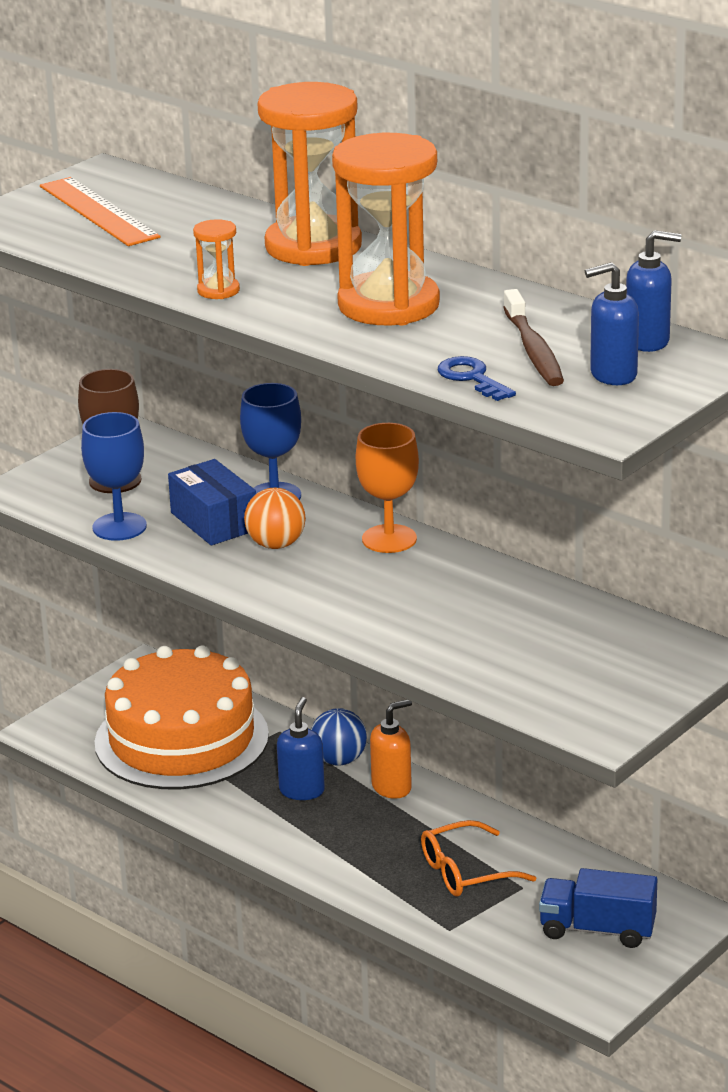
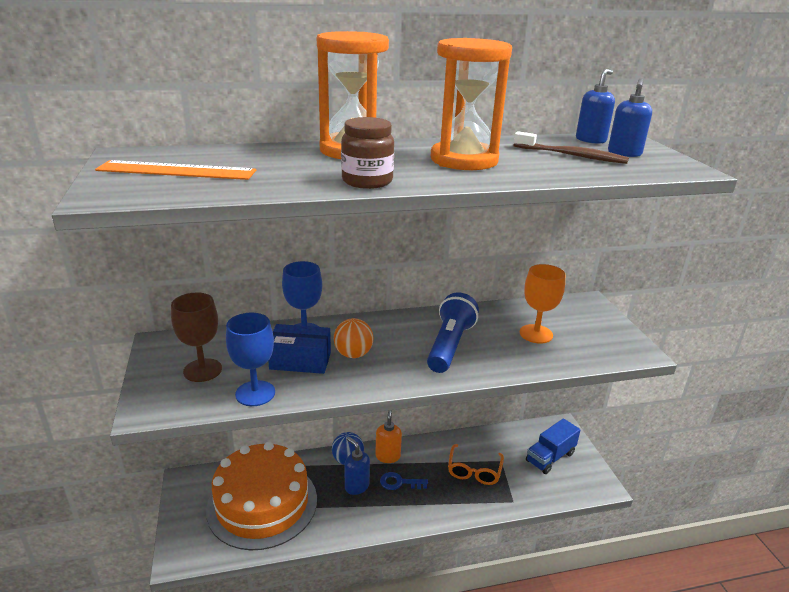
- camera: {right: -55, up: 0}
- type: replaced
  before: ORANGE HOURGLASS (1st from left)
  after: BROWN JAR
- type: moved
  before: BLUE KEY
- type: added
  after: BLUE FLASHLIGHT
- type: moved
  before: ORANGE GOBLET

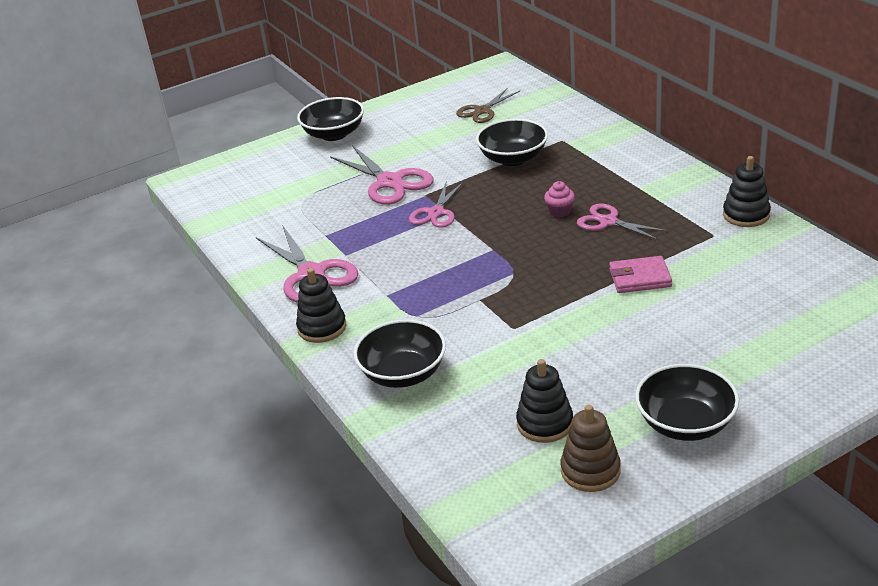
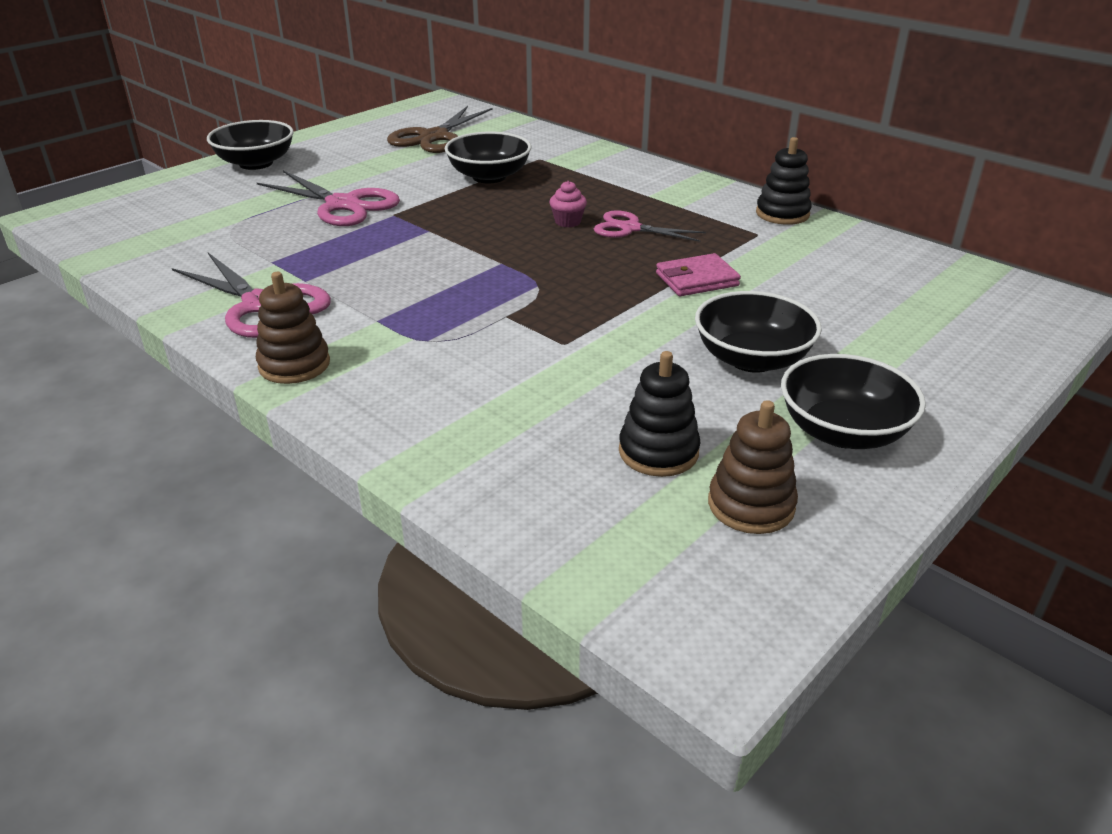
- camera: {right: -20, up: 0}
- type: recoloured
  before: BLACK STACKING TOY (1st from left)
  after: BROWN STACKING TOY (1st from left)
- type: resized
  before: BROWN SCISSORS
  scale: 1.56
- type: moved
  before: BLACK BOWL (2nd from left in the first image)
  after: BLACK BOWL (3rd from left)
- type: removed
  before: PINK SCISSORS (3rd from left)

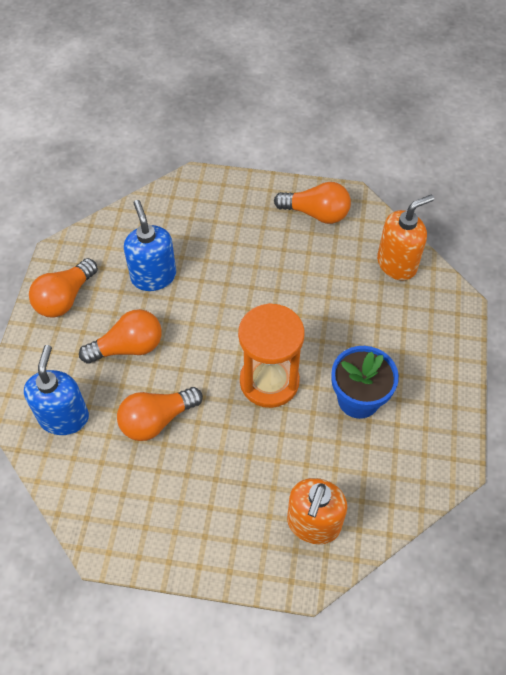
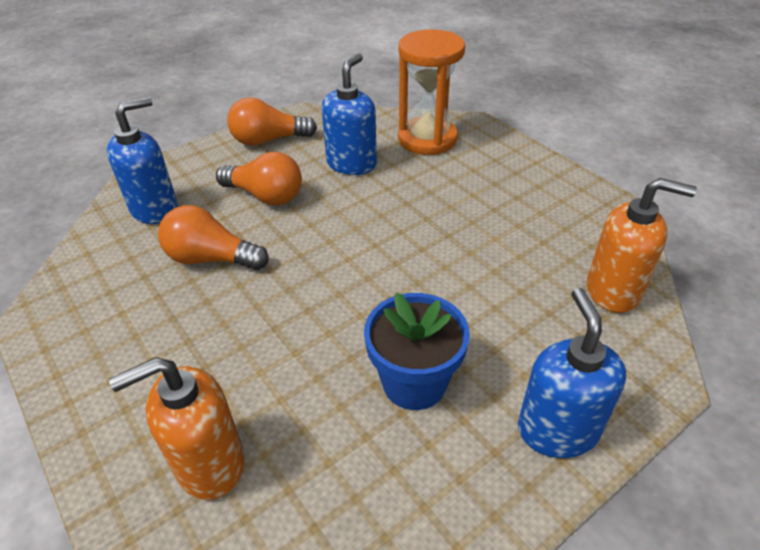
- camera: {right: 45, up: -15}
- type: moved
  before: ORANGE HOURGLASS
- type: added
  after: BLUE SOAP DISPENSER (3rd from left)
- type: removed
  before: ORANGE LIGHT BULB (4th from left)

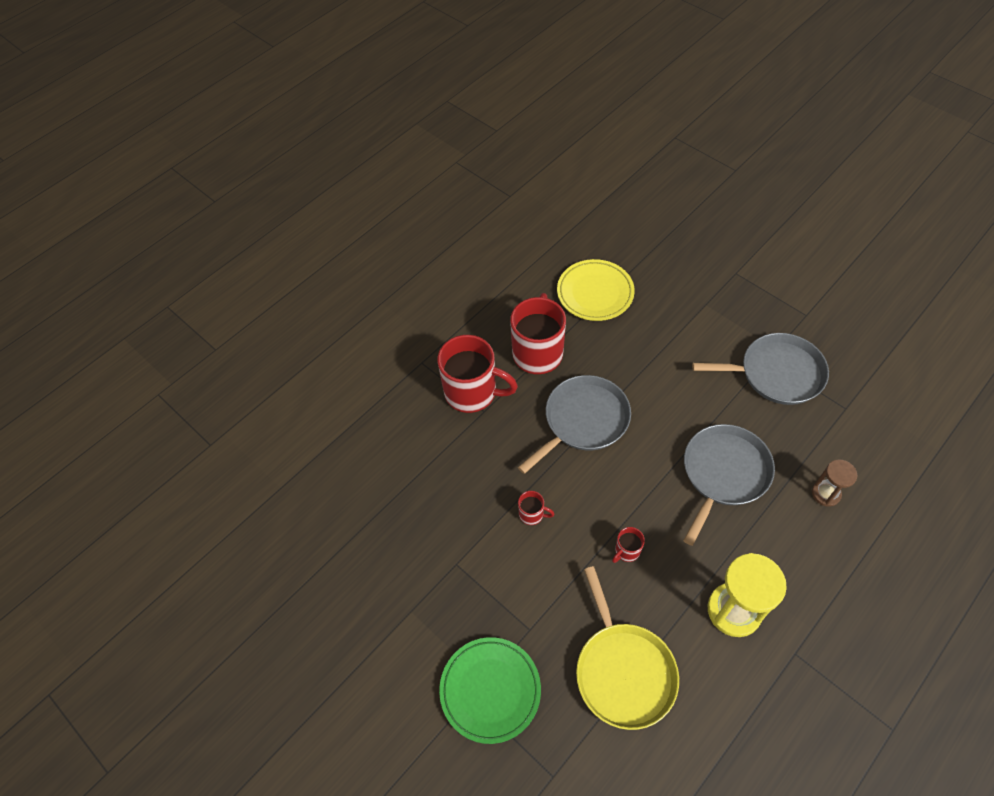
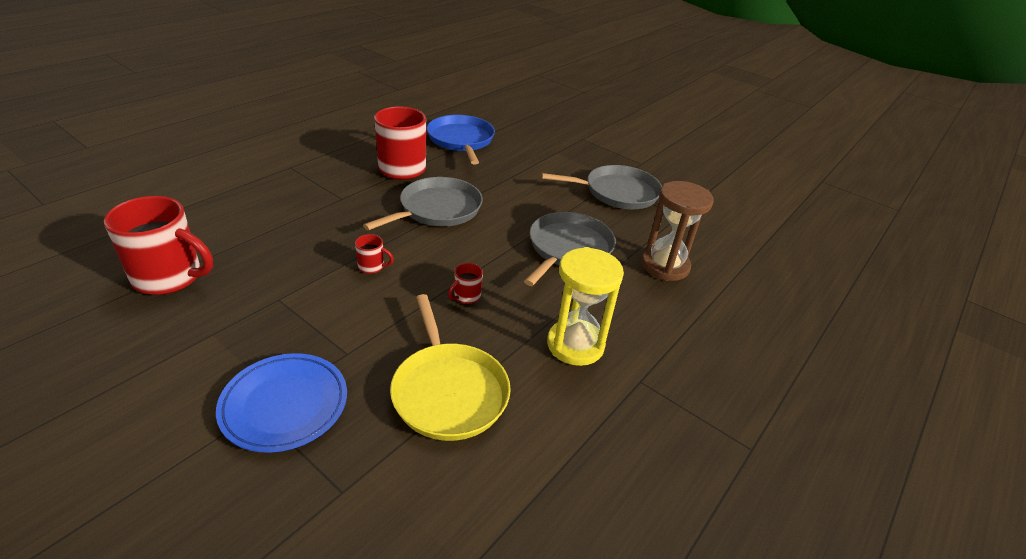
- camera: {right: -10, up: -20}
- type: moved
  before: RED MUG (1st from left)
- type: recoloured
  before: GREEN PLATE
  after: BLUE PLATE
- type: replaced
  before: YELLOW PLATE
  after: BLUE PAN
- type: resized
  before: BROWN HOURGLASS
  scale: 1.76

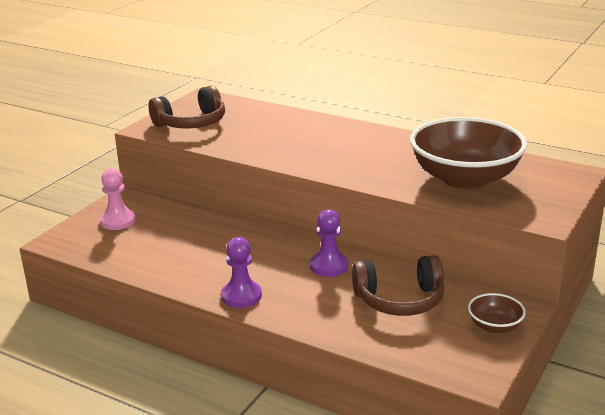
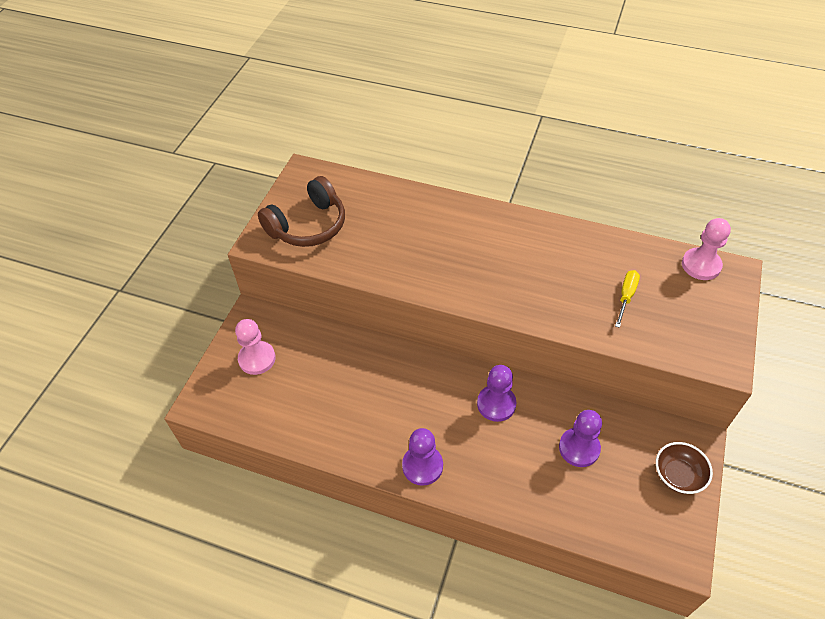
- camera: {right: -10, up: 25}
- type: replaced
  before: BROWN HEADPHONES (2nd from left)
  after: PURPLE PAWN (3rd from left)
- type: replaced
  before: BROWN BOWL (1st from left)
  after: YELLOW SCREWDRIVER
- type: added
  after: PINK PAWN (2nd from left)

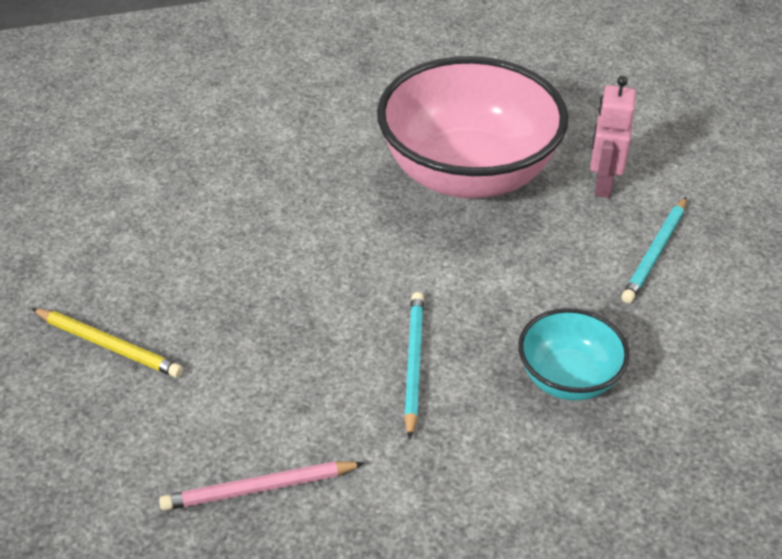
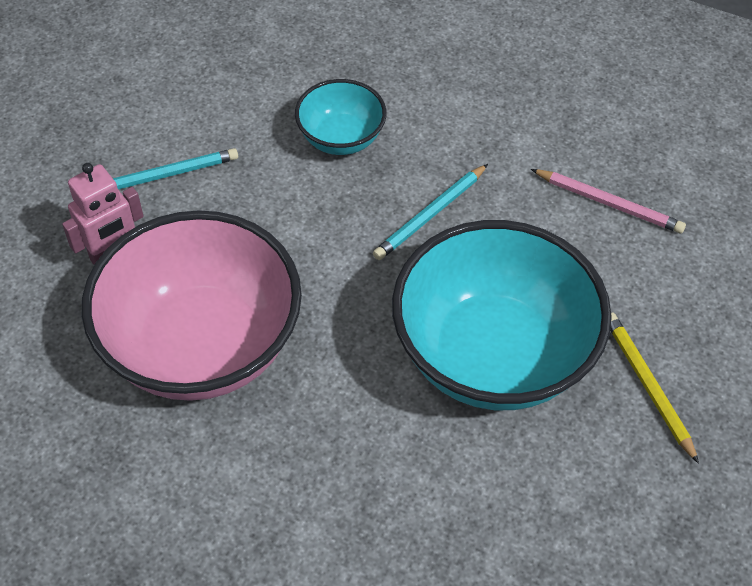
- camera: {right: -140, up: 10}
- type: added
  after: TURQUOISE BOWL (2nd from left)

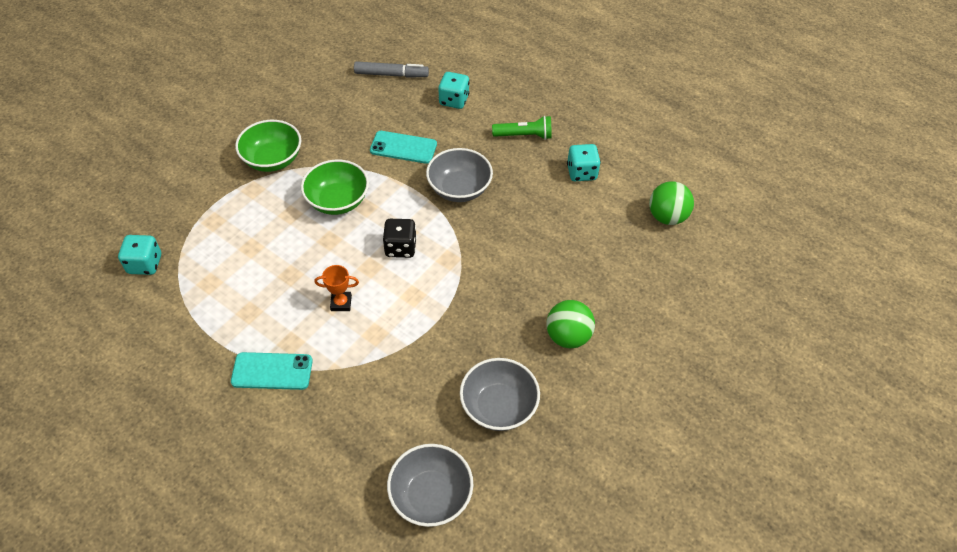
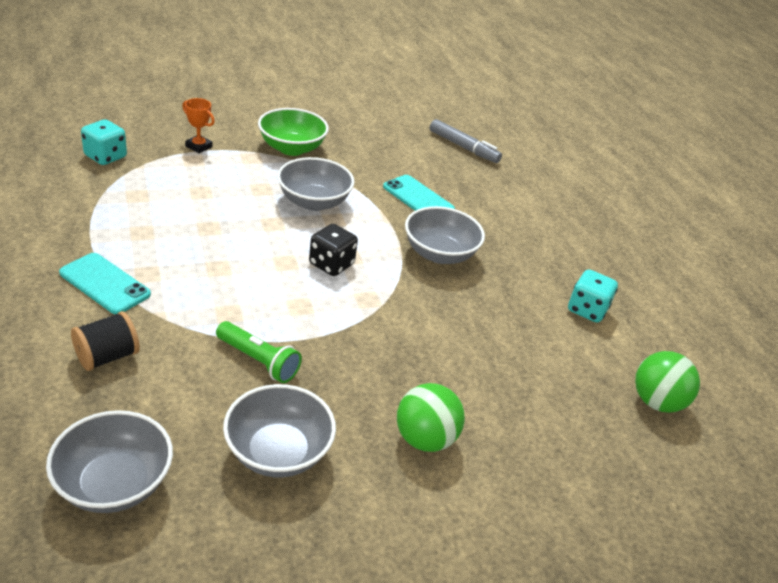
- camera: {right: 30, up: -15}
- type: added
  after: BLACK SPOOL
- type: moved
  before: ORANGE TROPHY
- type: moved
  before: GREEN FLASHLIGHT
- type: recoloured
  before: GREEN BOWL (2nd from left)
  after: GREY BOWL (3rd from left)
- type: removed
  before: TURQUOISE DICE (2nd from left)

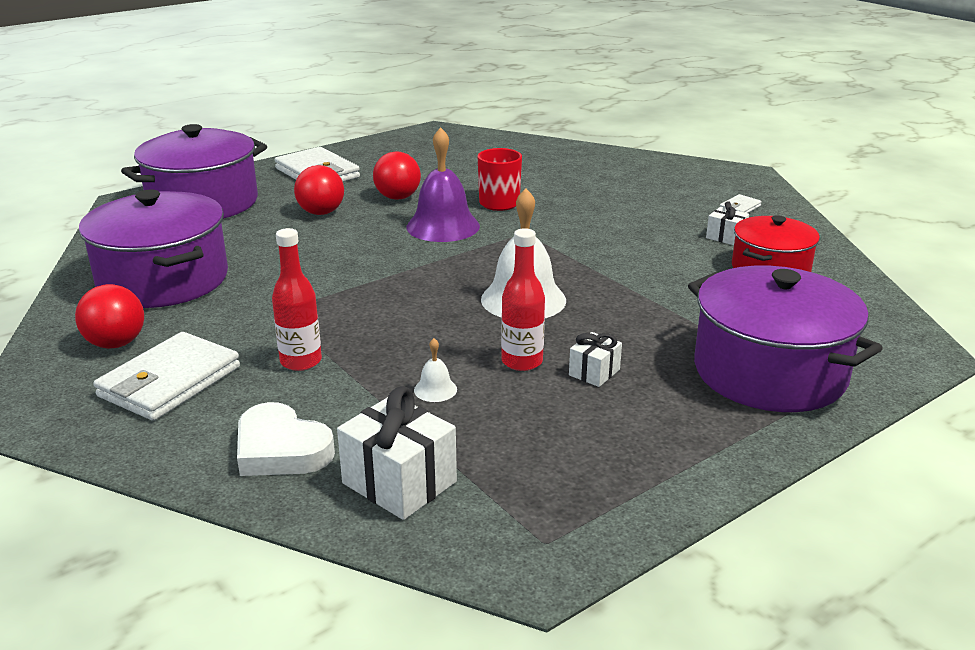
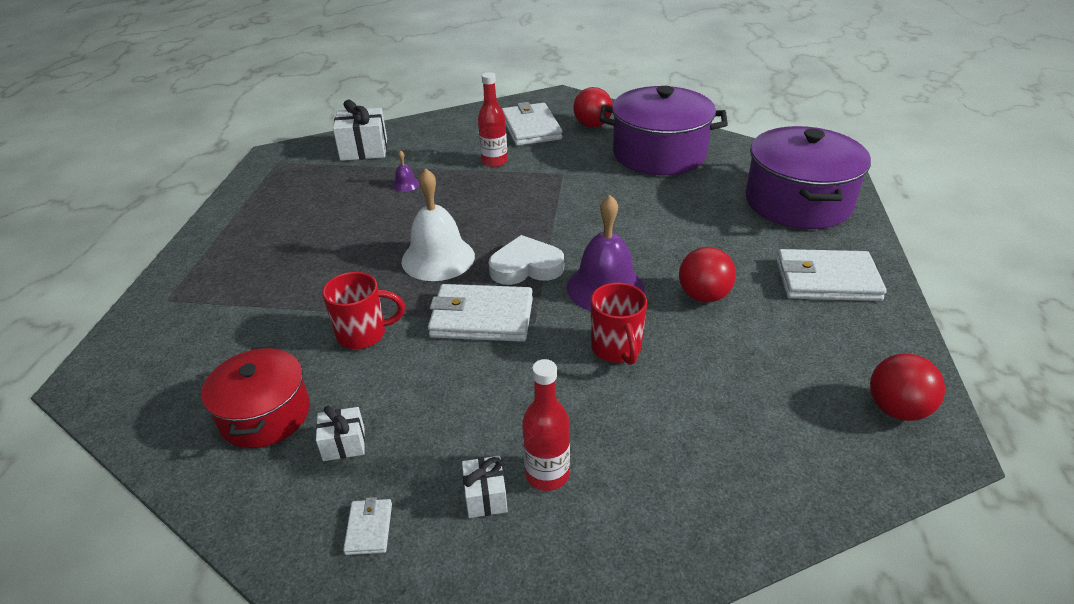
- camera: {right: 135, up: 10}
- type: added
  after: RED MUG (1st from left)
- type: recoloured
  before: WHITE BELL (1st from left)
  after: PURPLE BELL (1st from left)
- type: added
  after: WHITE WALLET (2nd from left)
- type: moved
  before: WHITE GIFT (2nd from left in the first image)
  after: WHITE GIFT (3rd from left)
- type: moved
  before: WHITE HEART
- type: moved
  before: RED BOTTLE (2nd from left)
- type: moved
  before: RED BALL (2nd from left in the first image)
  after: RED BALL (3rd from left)
- type: removed
  before: PURPLE POT (3rd from left)

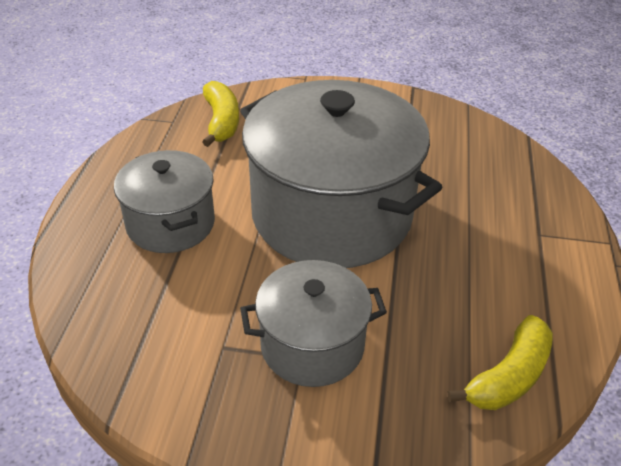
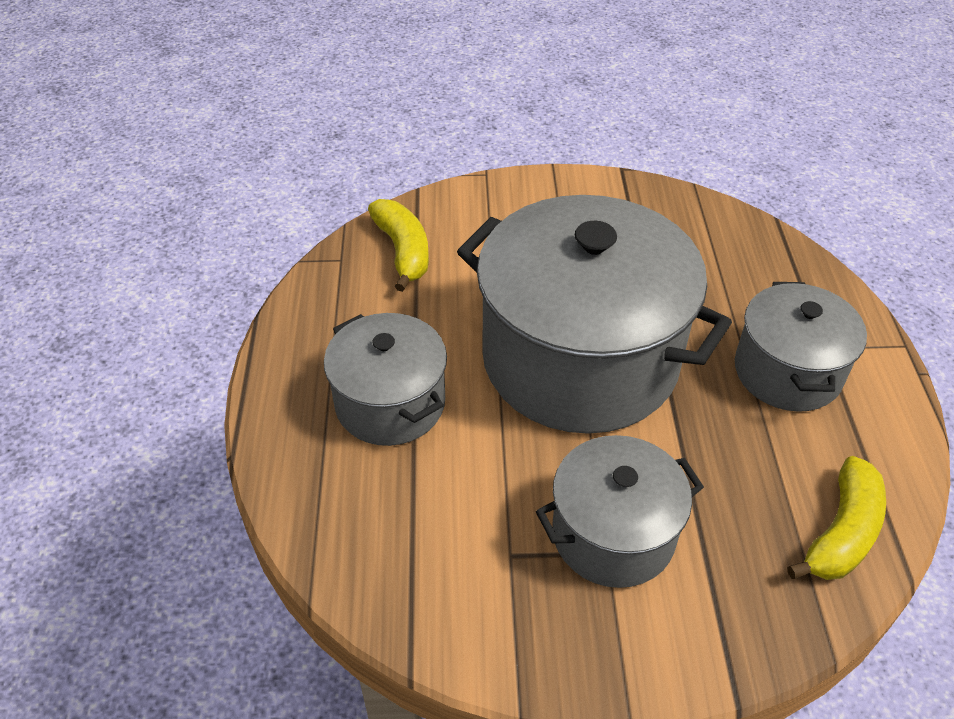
- camera: {right: -10, up: 5}
- type: added
  after: GREY POT (4th from left)

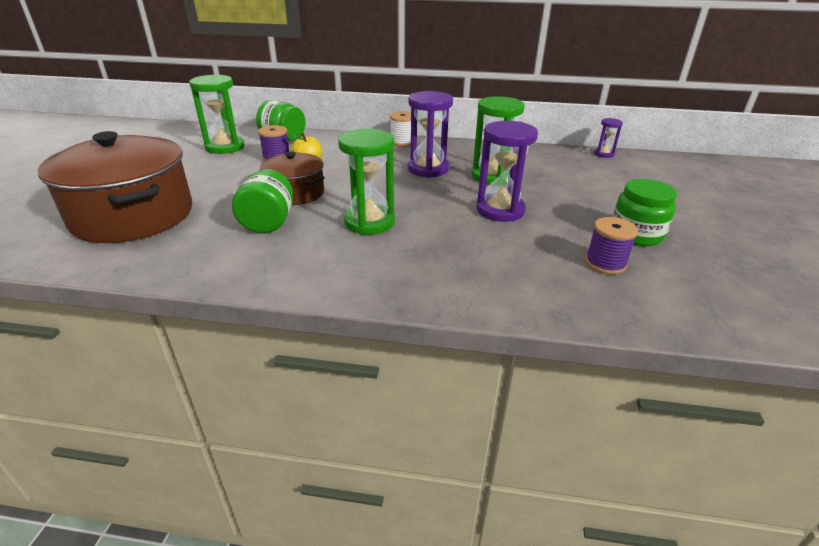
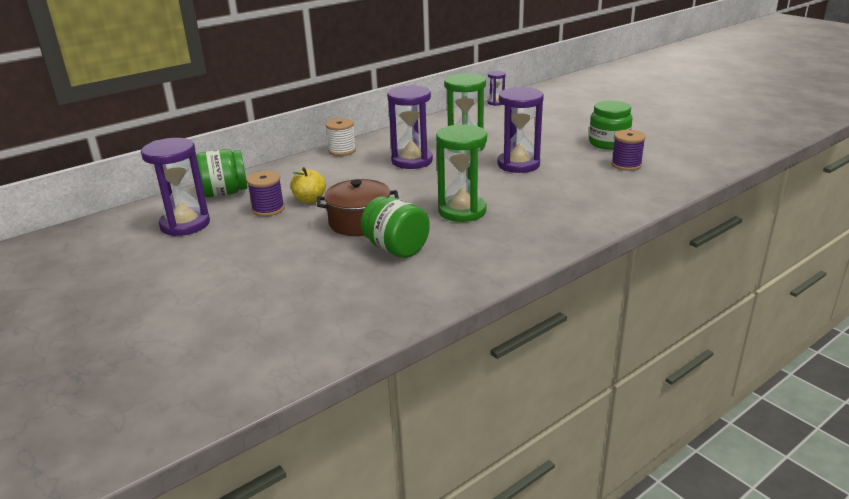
- camera: {right: -45, up: -5}
- type: recoloured
  before: GREEN HOURGLASS (1st from left)
  after: PURPLE HOURGLASS (1st from left)
- type: removed
  before: BROWN POT (1st from left)

